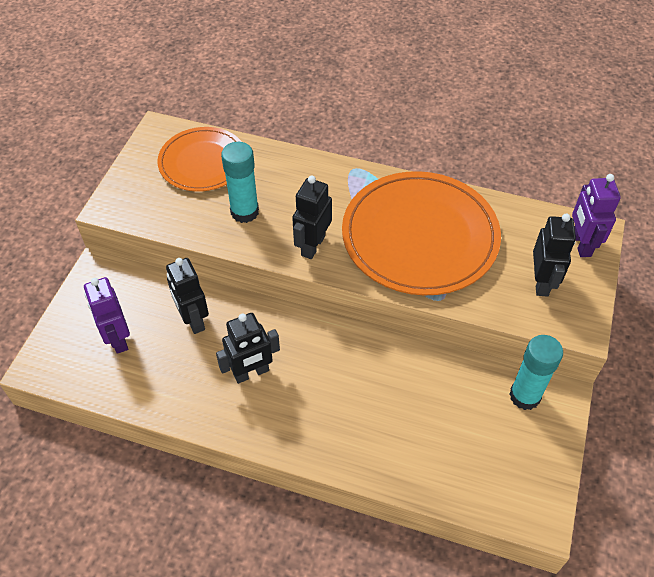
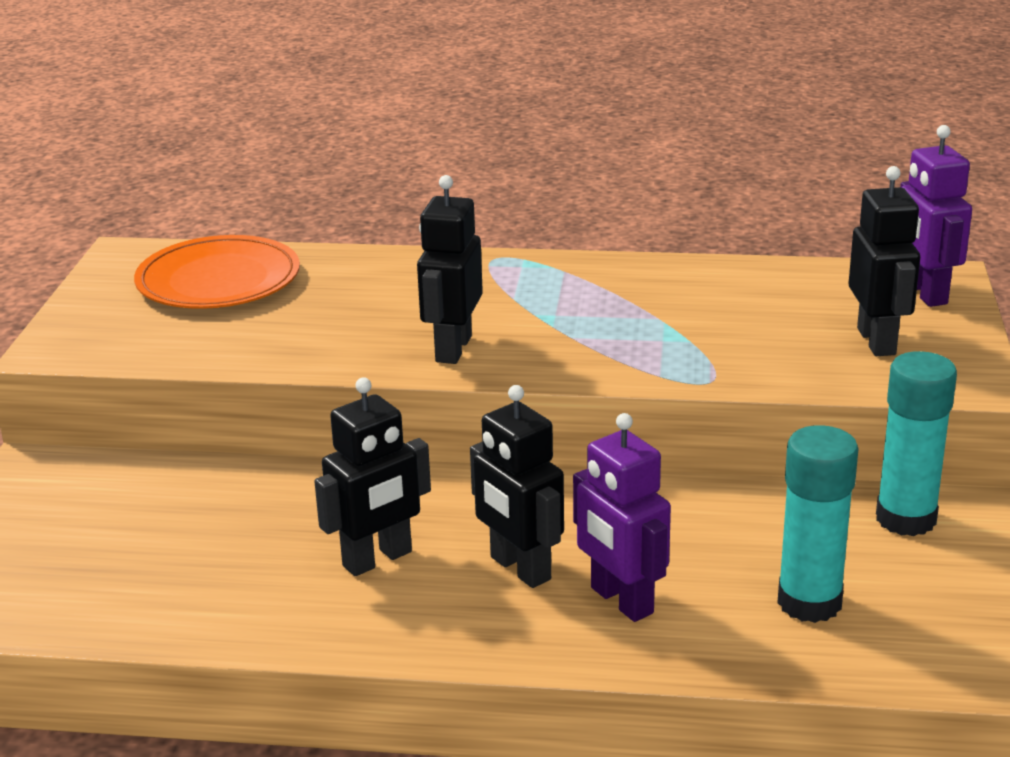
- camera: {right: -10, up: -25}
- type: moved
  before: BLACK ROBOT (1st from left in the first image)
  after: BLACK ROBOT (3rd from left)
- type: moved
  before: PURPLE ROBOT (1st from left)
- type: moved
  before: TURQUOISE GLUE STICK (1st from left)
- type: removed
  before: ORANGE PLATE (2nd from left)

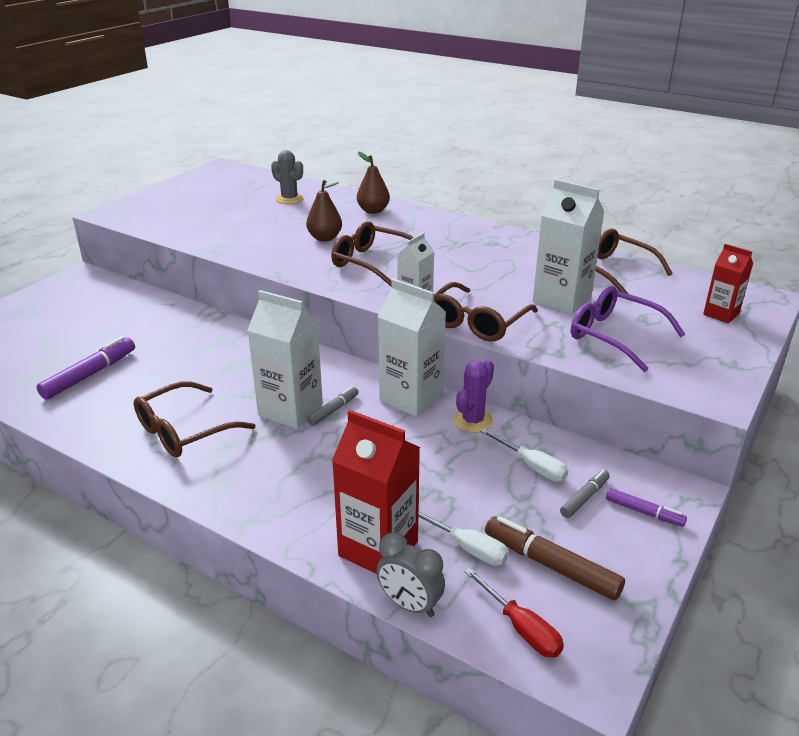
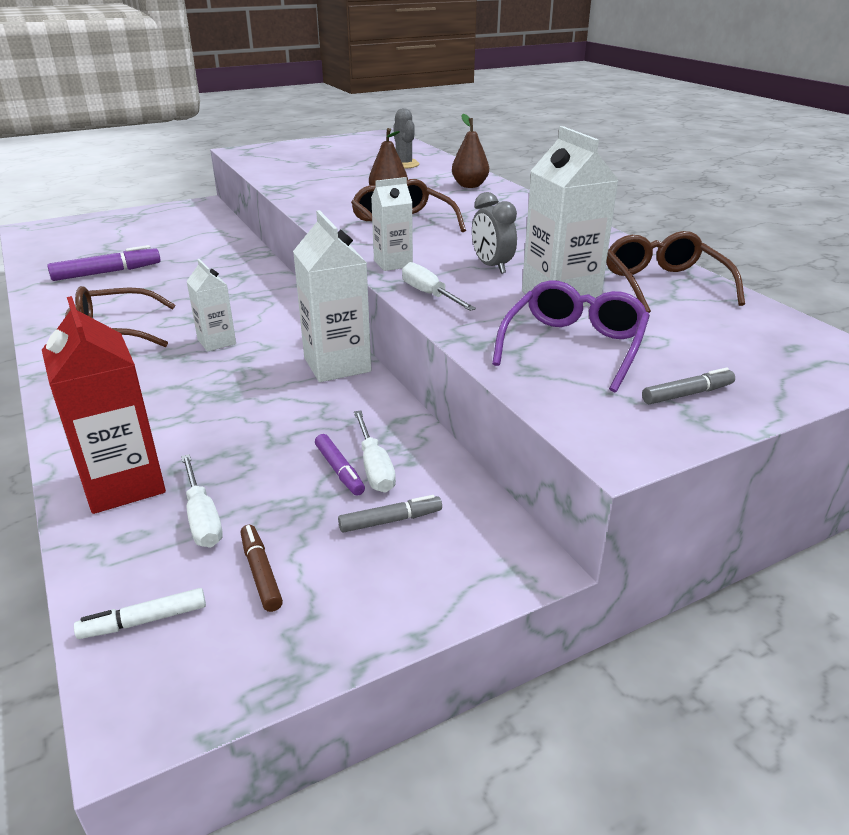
- camera: {right: 30, up: 0}
- type: replaced
  before: RED SCREWDRIVER
  after: WHITE MARKER
- type: resized
  before: WHITE CARTON (1st from left)
  scale: 0.59
- type: resized
  before: BROWN MARKER
  scale: 0.58
- type: moved
  before: PURPLE MARKER (2nd from left)
- type: replaced
  before: BROWN GLASSES (3rd from left)
  after: WHITE SCREWDRIVER (3rd from left)
- type: moved
  before: GREY CLOCK
- type: turned
  before: PURPLE GLASSES
  turn: 45
- type: moved
  before: GREY MARKER (1st from left in the first image)
  after: GREY MARKER (2nd from left)
- type: removed
  before: PURPLE CACTUS
- type: removed
  before: RED CARTON (2nd from left)

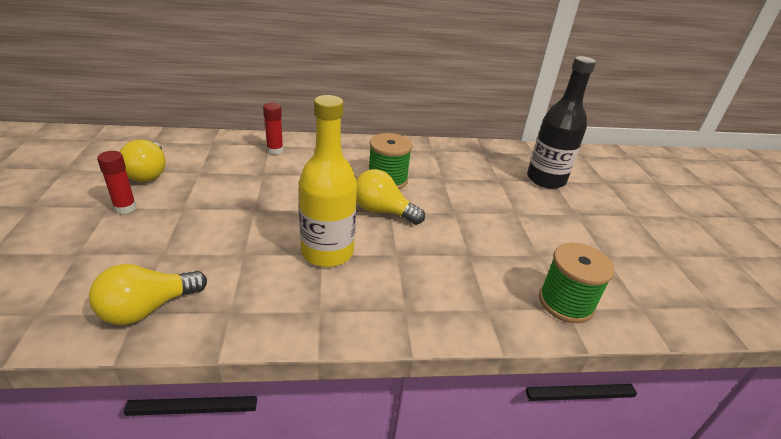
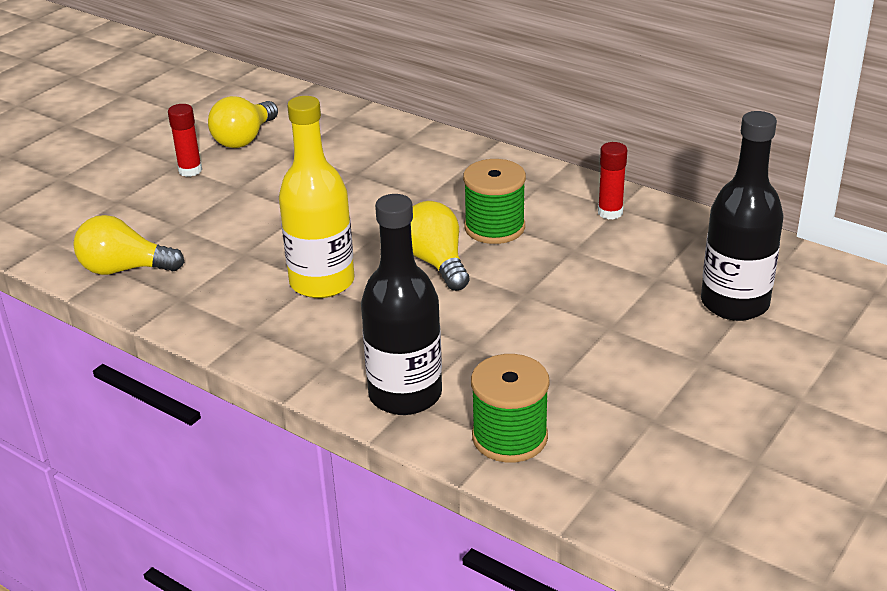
- camera: {right: 45, up: 0}
- type: added
  after: BLACK BOTTLE (1st from left)
- type: moved
  before: RED GLUE STICK (2nd from left)

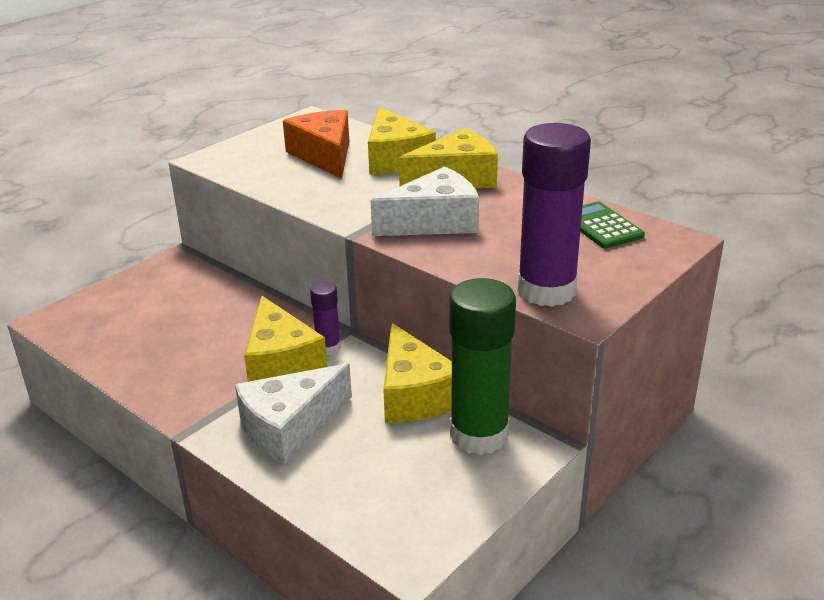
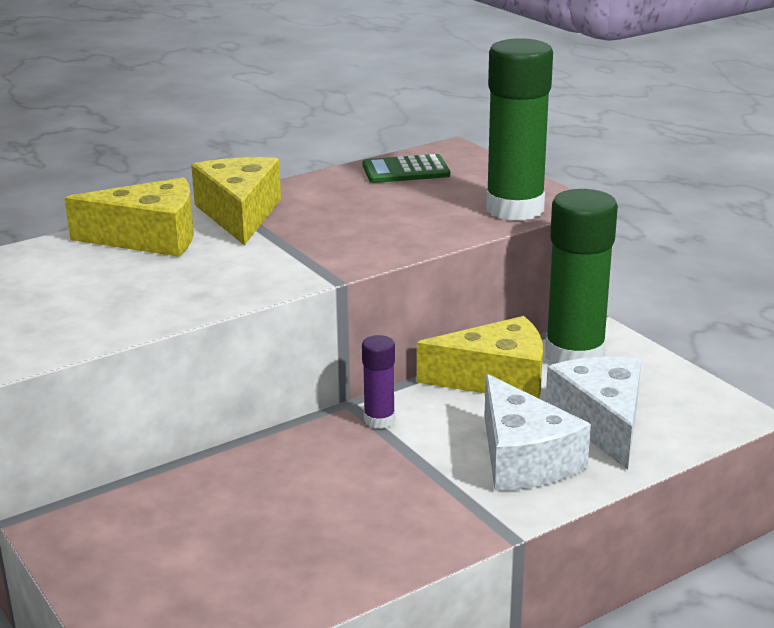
- camera: {right: -75, up: -5}
- type: recoloured
  before: PURPLE GLUE STICK (2nd from left)
  after: GREEN GLUE STICK (1st from left)
- type: moved
  before: WHITE CHEESE (2nd from left)
- type: removed
  before: YELLOW CHEESE (1st from left)
- type: removed
  before: ORANGE CHEESE

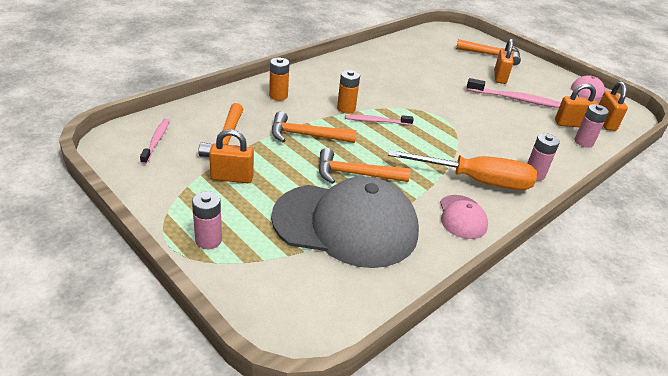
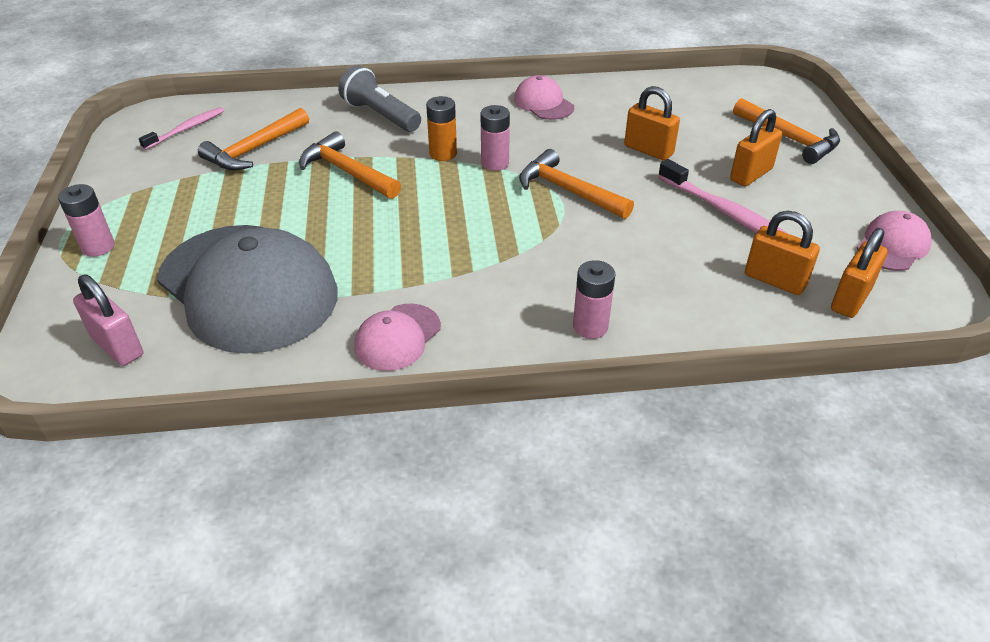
- camera: {right: 40, up: 5}
- type: added
  after: PINK PADLOCK
- type: replaced
  before: ORANGE BATTERY (1st from left)
  after: GREY FLASHLIGHT
- type: moved
  before: PINK BATTERY (3rd from left in the first image)
  after: PINK BATTERY (2nd from left)
- type: added
  after: PINK CAP (2nd from left)
- type: moved
  before: ORANGE HAMMER (3rd from left)
- type: moved
  before: ORANGE PADLOCK (1st from left)
- type: removed
  before: PINK TOOTHBRUSH (2nd from left)
- type: removed
  before: ORANGE SCREWDRIVER

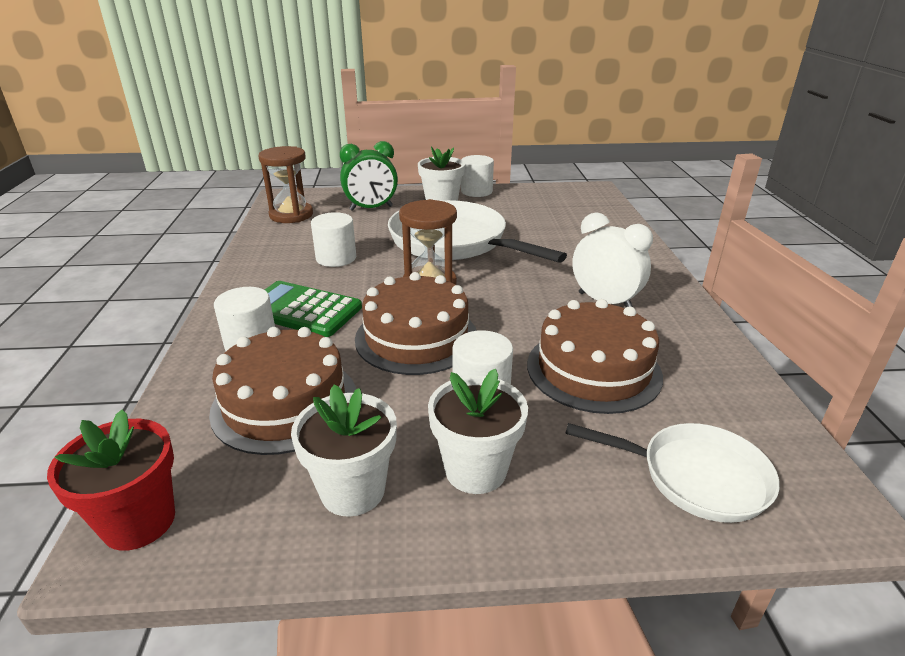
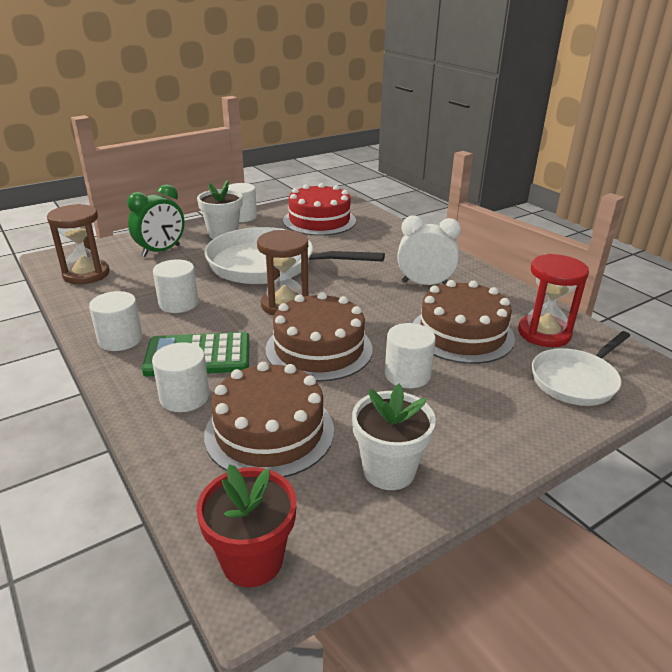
- camera: {right: -30, up: 0}
- type: added
  after: WHITE CYLINDER (1st from left)
- type: added
  after: RED CAKE
- type: added
  after: RED HOURGLASS
- type: turned
  before: WHITE PAN (2nd from left)
  turn: 150
- type: removed
  before: WHITE FLOWER POT (3rd from left)

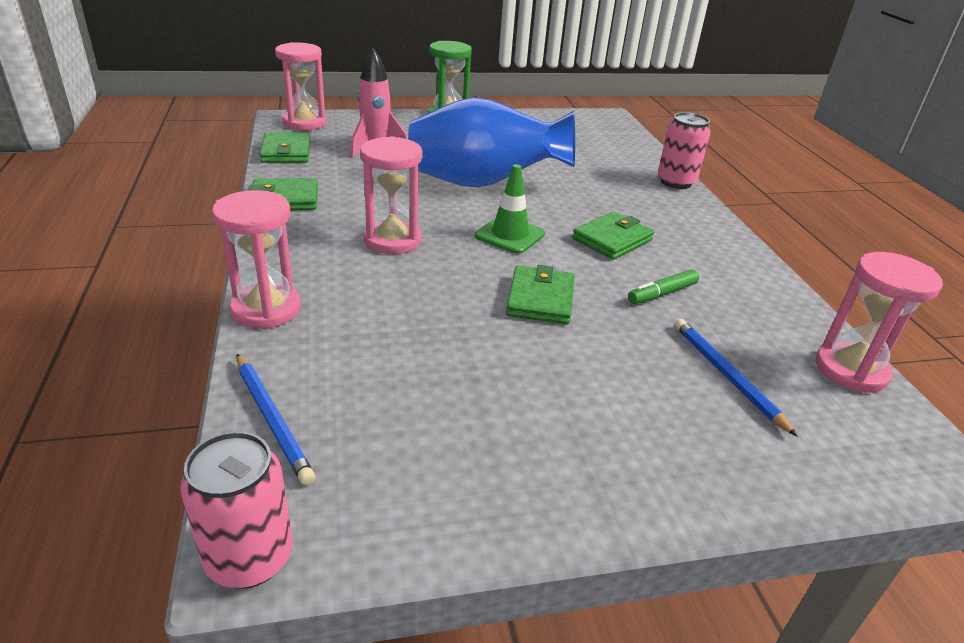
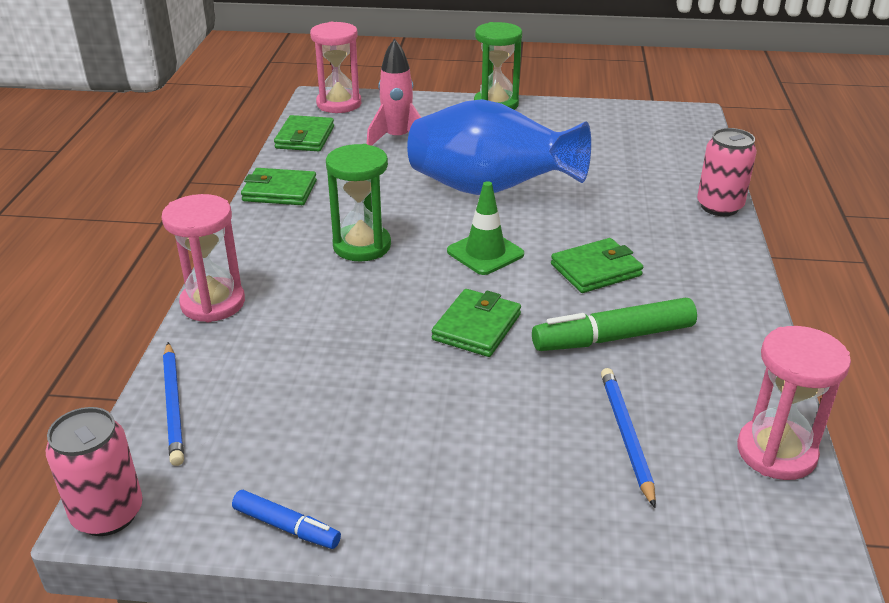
- camera: {right: 20, up: 0}
- type: added
  after: BLUE MARKER
- type: recoloured
  before: PINK HOURGLASS (3rd from left)
  after: GREEN HOURGLASS (1st from left)
- type: resized
  before: GREEN MARKER
  scale: 1.78

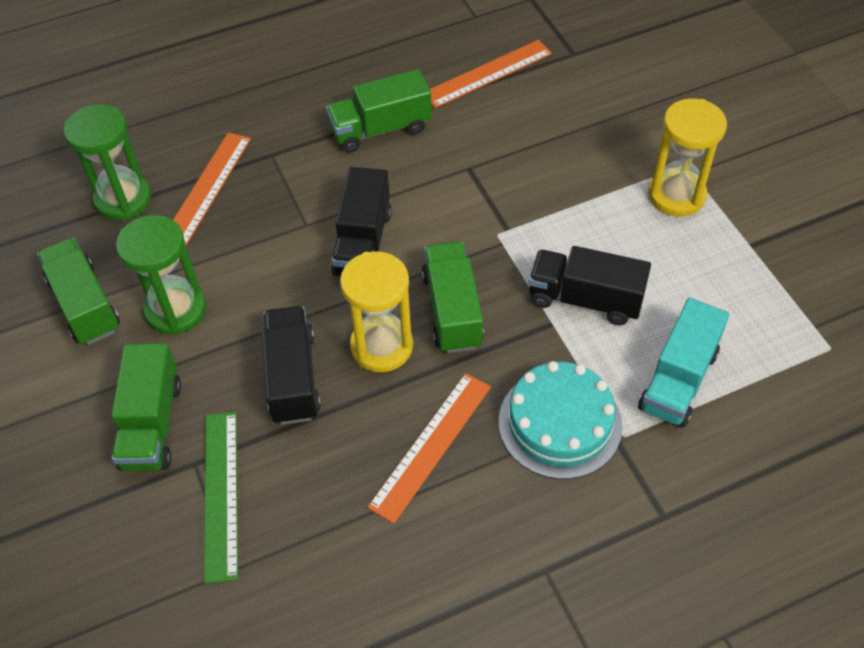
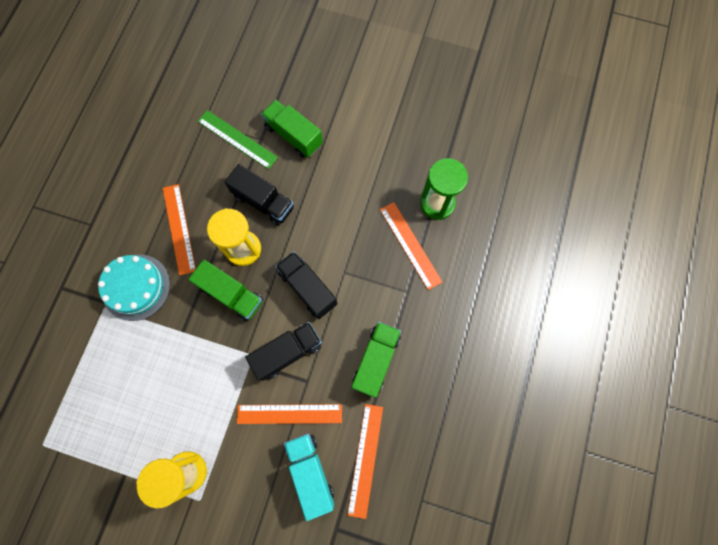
- camera: {right: 130, up: 20}
- type: added
  after: ORANGE RULER (2nd from left)
- type: moved
  before: BLACK TRUCK (3rd from left in the first image)
  after: BLACK TRUCK (2nd from left)
- type: moved
  before: TURQUOISE TRUCK
- type: removed
  before: GREEN TRUCK (1st from left)
- type: removed
  before: GREEN HOURGLASS (2nd from left)

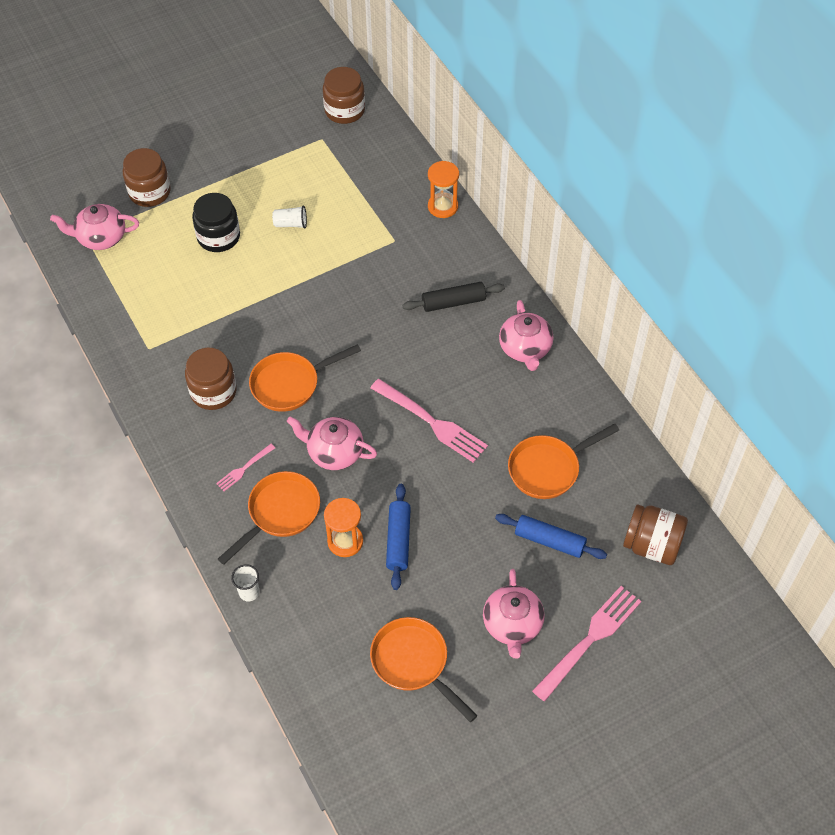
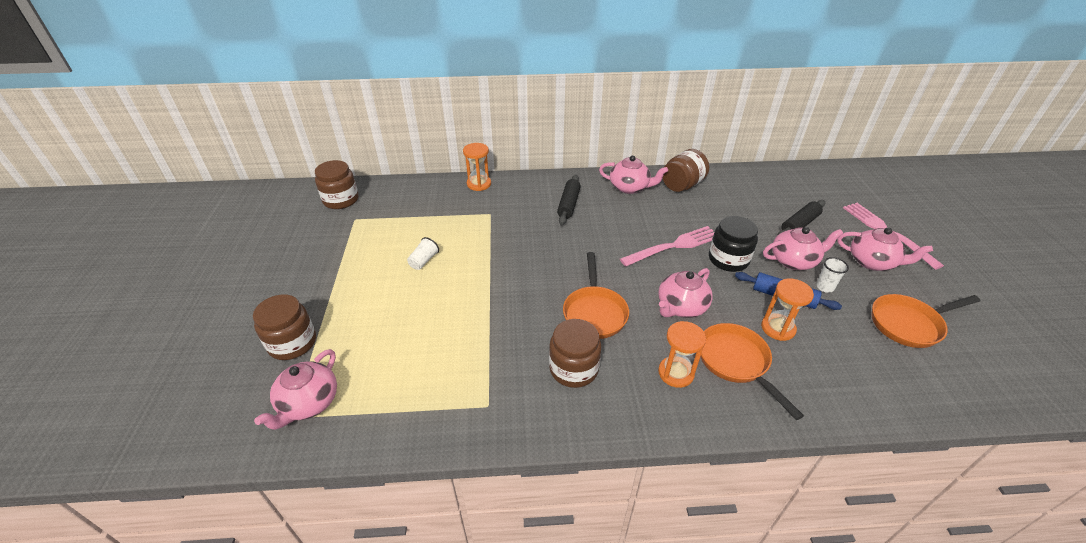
- camera: {right: -65, up: -15}
- type: replaced
  before: PINK FORK (1st from left)
  after: ORANGE HOURGLASS (2nd from left)
- type: moved
  before: BROWN JAR (4th from left)
- type: moved
  before: BLACK JAR
- type: added
  after: PINK TEAPOT (4th from left)
- type: recoloured
  before: BLUE ROLLING PIN (2nd from left)
  after: BLACK ROLLING PIN (2nd from left)
- type: moved
  before: WHITE CUP (1st from left in the first image)
  after: WHITE CUP (2nd from left)
- type: removed
  before: ORANGE PAN (4th from left)

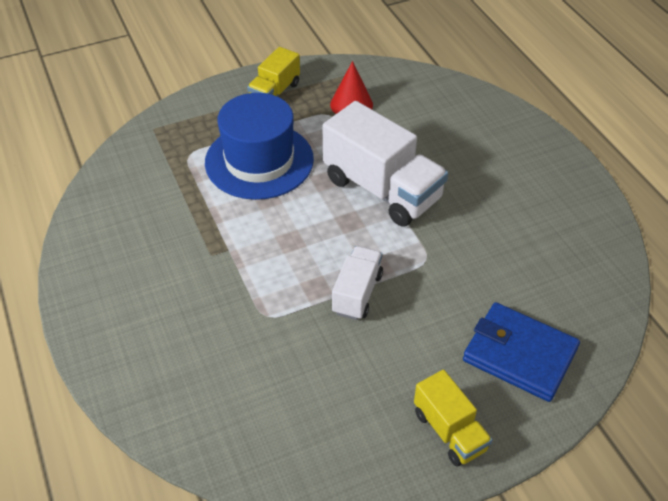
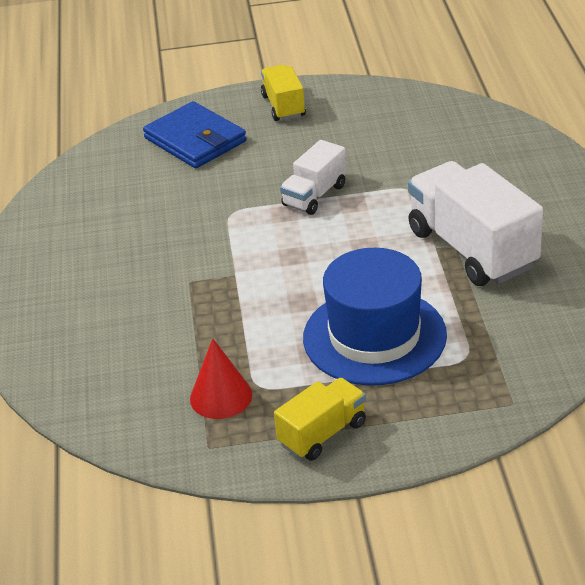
- camera: {right: -160, up: -10}
- type: moved
  before: WHITE TRUCK (2nd from left)

